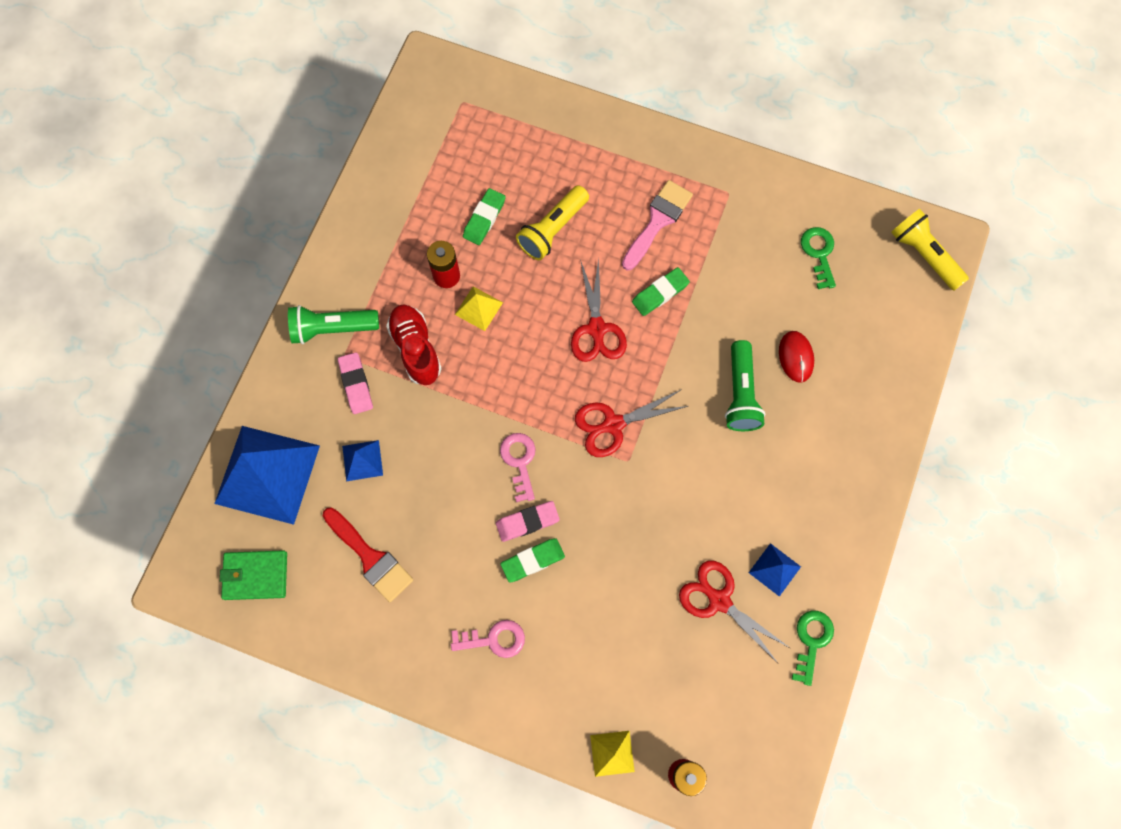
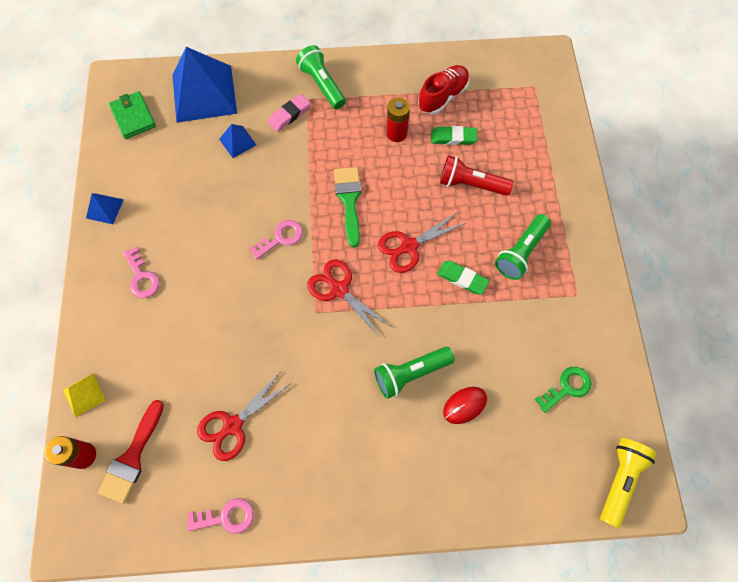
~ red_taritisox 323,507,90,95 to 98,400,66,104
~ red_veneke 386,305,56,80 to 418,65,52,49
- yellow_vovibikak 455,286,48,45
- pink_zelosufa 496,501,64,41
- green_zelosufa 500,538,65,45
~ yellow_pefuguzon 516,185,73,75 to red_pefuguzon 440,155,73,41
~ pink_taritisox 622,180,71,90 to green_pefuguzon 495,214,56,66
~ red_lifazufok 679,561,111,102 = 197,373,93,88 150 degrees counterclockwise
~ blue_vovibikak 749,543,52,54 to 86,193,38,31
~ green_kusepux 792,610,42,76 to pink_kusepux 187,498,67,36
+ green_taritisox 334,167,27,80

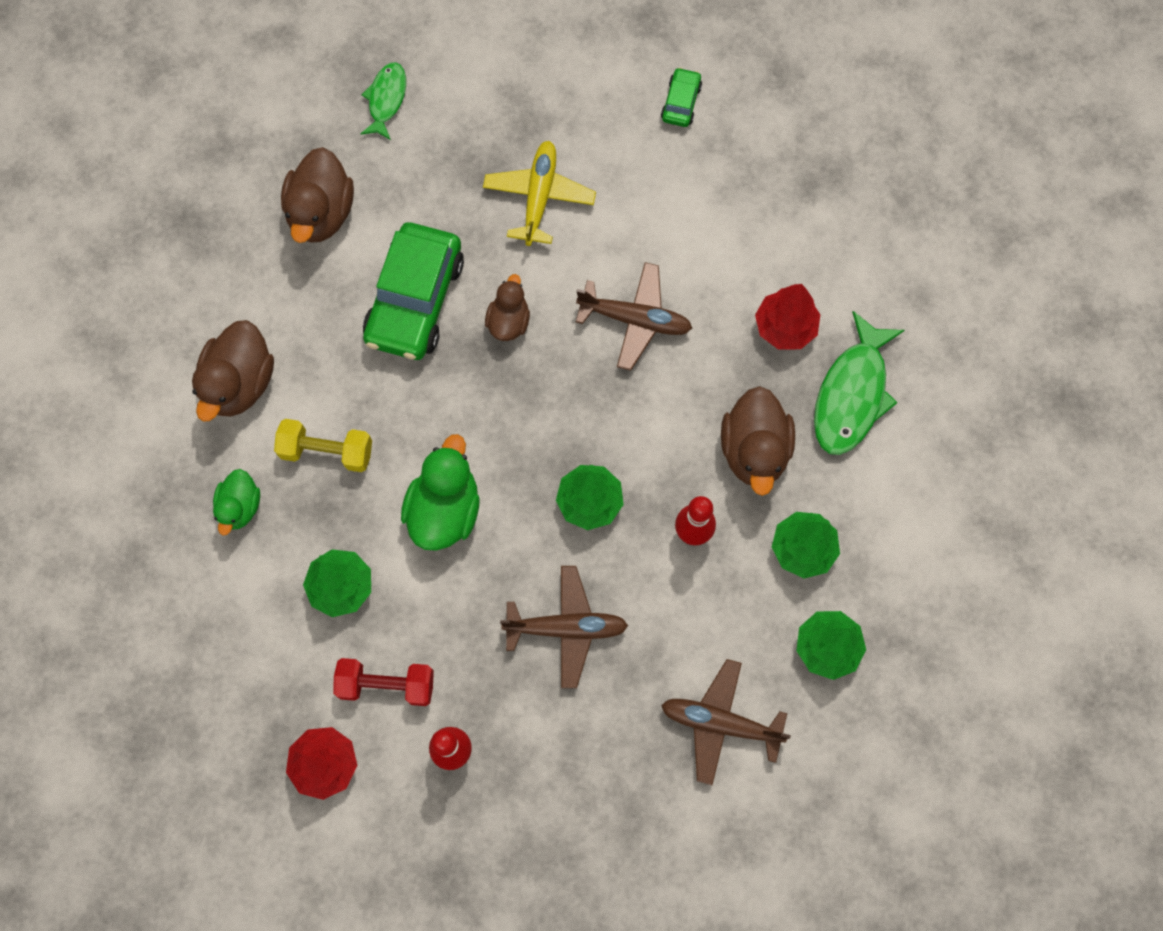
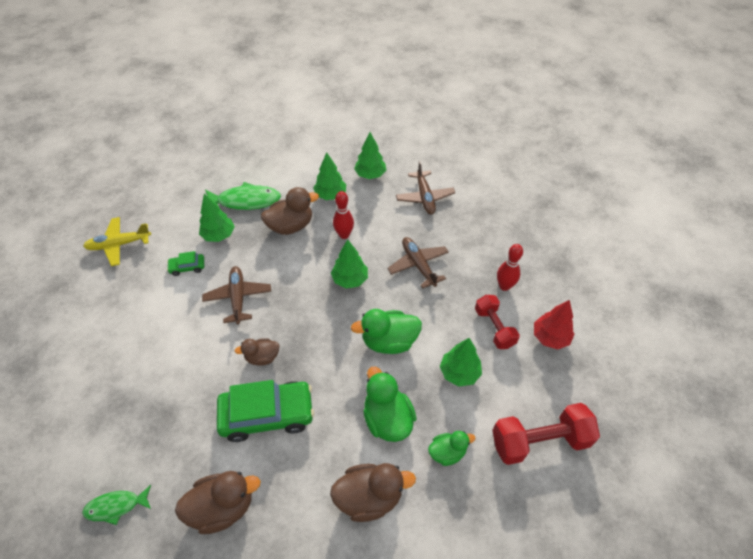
~ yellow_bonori 274,419,98,53 to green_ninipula 363,367,54,75
~ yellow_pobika 483,141,113,105 to 83,217,68,49
~ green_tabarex 661,67,41,60 to 167,251,37,25
~ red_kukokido 755,284,65,66 to green_kukokido 199,194,36,48
+ red_bonori 492,403,108,62

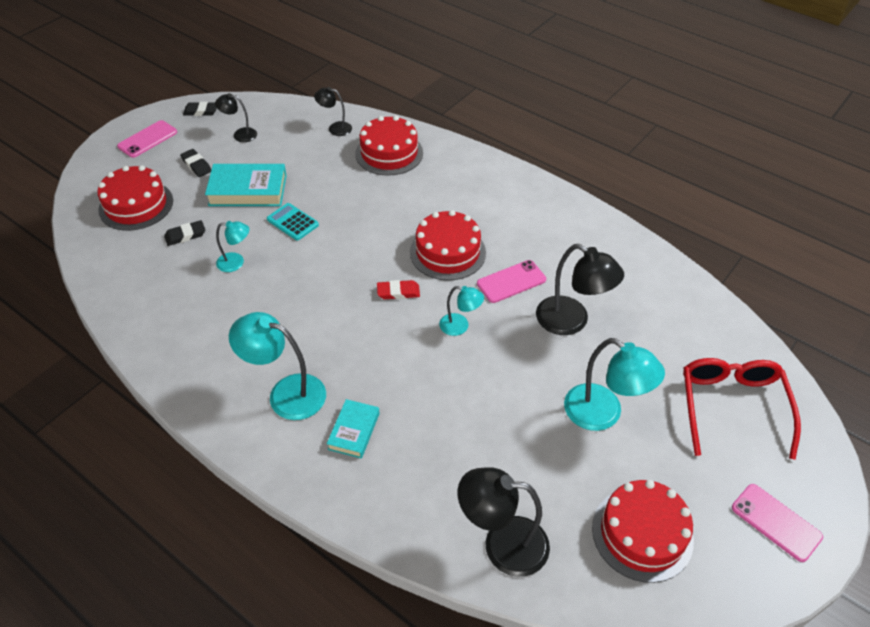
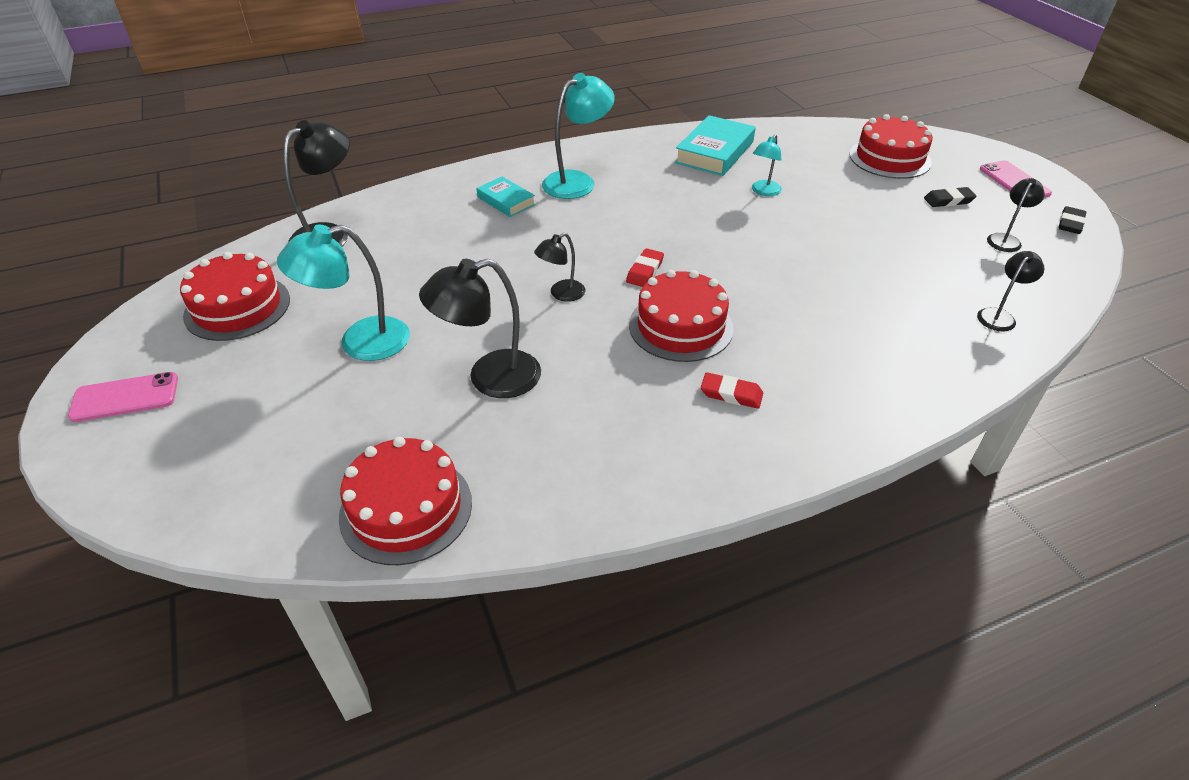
- black_zelosufa 164,220,41,26
~ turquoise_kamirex 205,164,82,42 to 675,115,81,61
- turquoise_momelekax 267,203,52,38
~ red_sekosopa 355,116,68,60 to 339,437,133,128
~ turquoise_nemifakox 439,286,45,50 to black_nemifakox 534,233,52,69
- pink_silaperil 477,260,69,43
- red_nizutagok 683,358,118,102
+ red_zelosufa 701,372,62,37

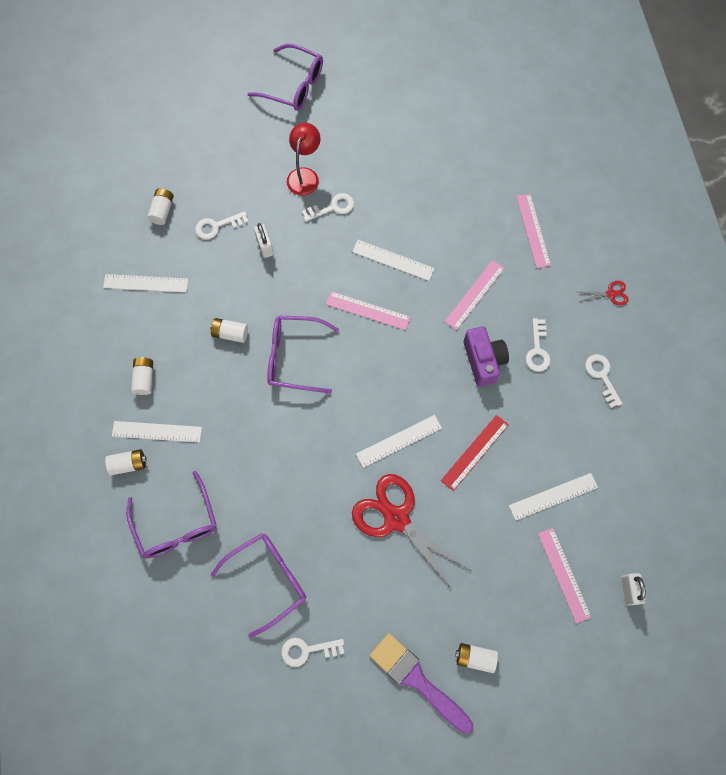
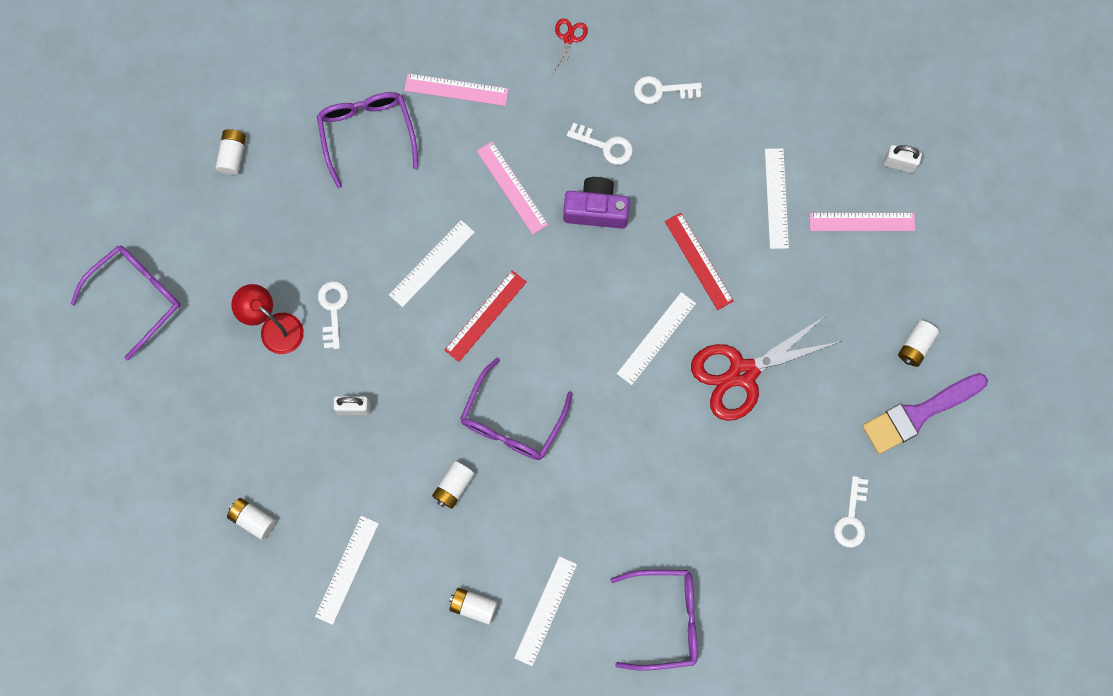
~ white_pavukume 105,449,42,27 to 215,129,31,46
- white_kusepux 195,211,53,29
~ purple_nizutagok 211,533,95,105 to 317,92,102,96
~ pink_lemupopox 326,291,85,39 to red_lemupopox 445,270,82,92
~ white_lemupopox 356,415,86,53 = 617,292,79,93 45 degrees clockwise

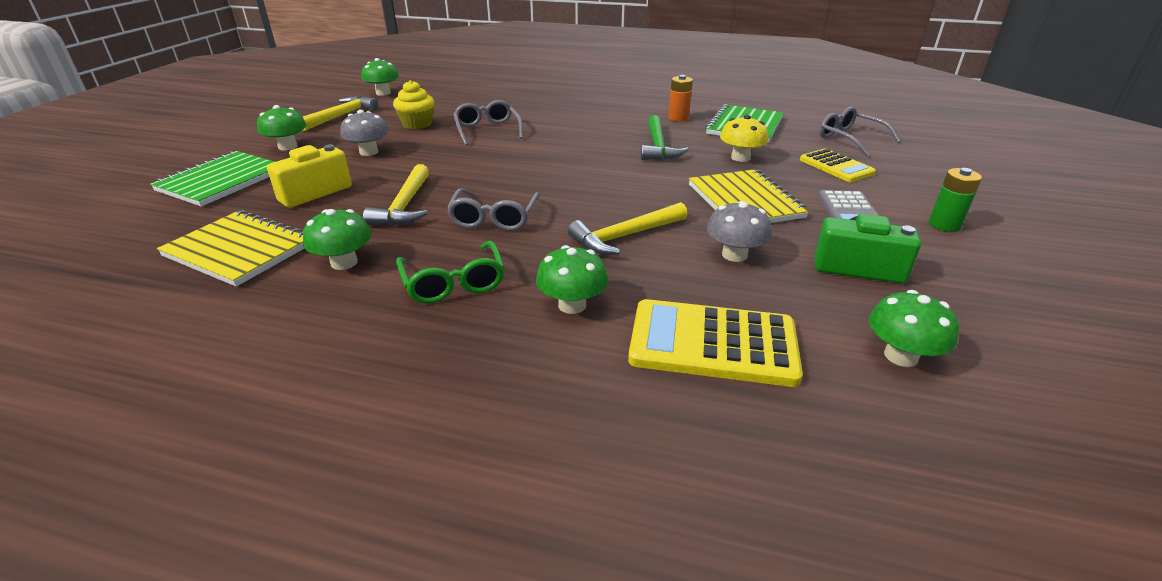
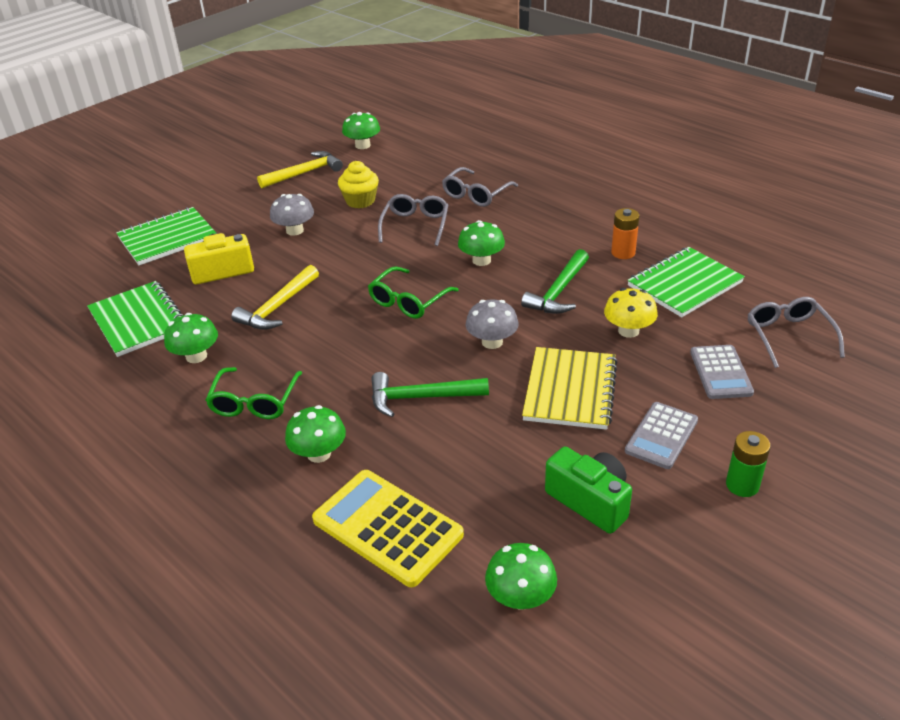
~ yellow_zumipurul 157,210,147,77 to green_zumipurul 87,281,96,76
~ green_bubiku 257,105,50,45 to 458,220,47,46
~ grey_nizutagok 446,188,94,43 to 442,167,76,40
~ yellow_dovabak 568,202,120,53 to green_dovabak 371,372,118,45
~ grey_bubiku 707,201,65,61 to 466,300,53,49
~ yellow_momelekax 800,148,76,34 to grey_momelekax 690,345,64,54
+ green_nizutagok 368,267,91,52

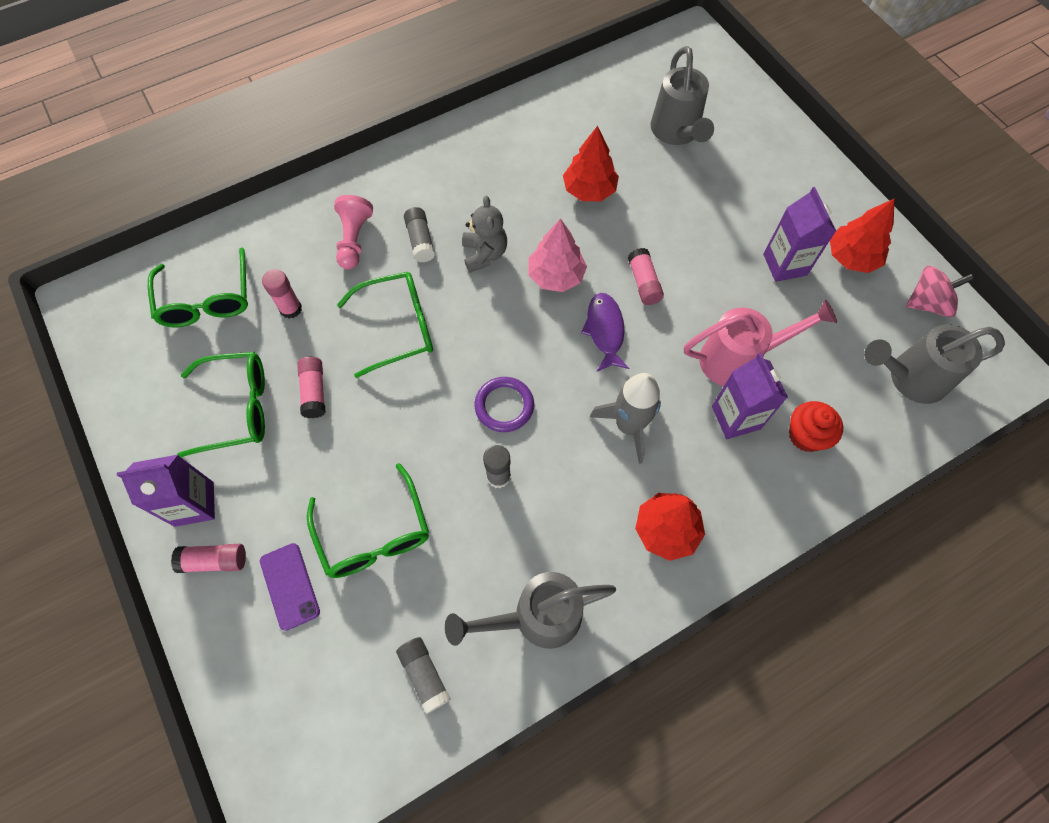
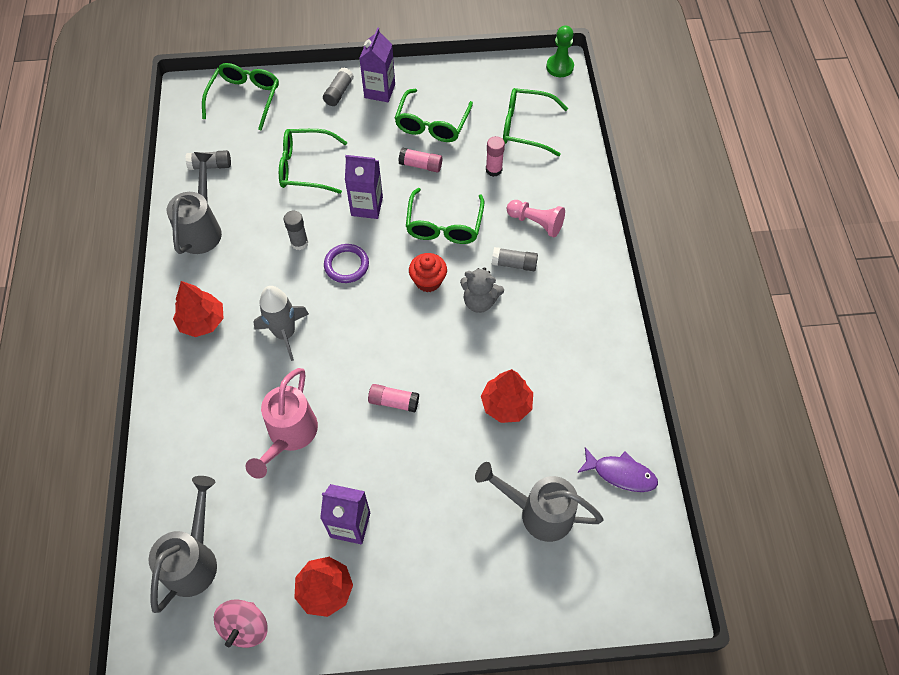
~ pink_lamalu 171,544,75,29 to grey_lamalu 323,68,31,38
- purple_silaperil 260,543,60,88
- pink_kukokido 528,218,59,74
~ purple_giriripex 581,293,48,79 to 577,447,81,45
~ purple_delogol 712,353,76,86 to 345,155,38,64
~ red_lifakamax 789,401,54,51 to 409,253,38,39
+ green_nizutagok 202,63,77,68
+ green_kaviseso 546,25,28,52

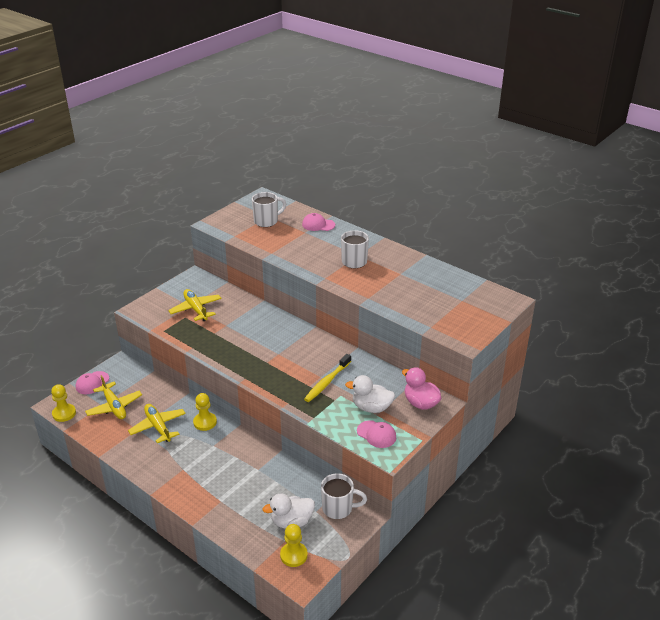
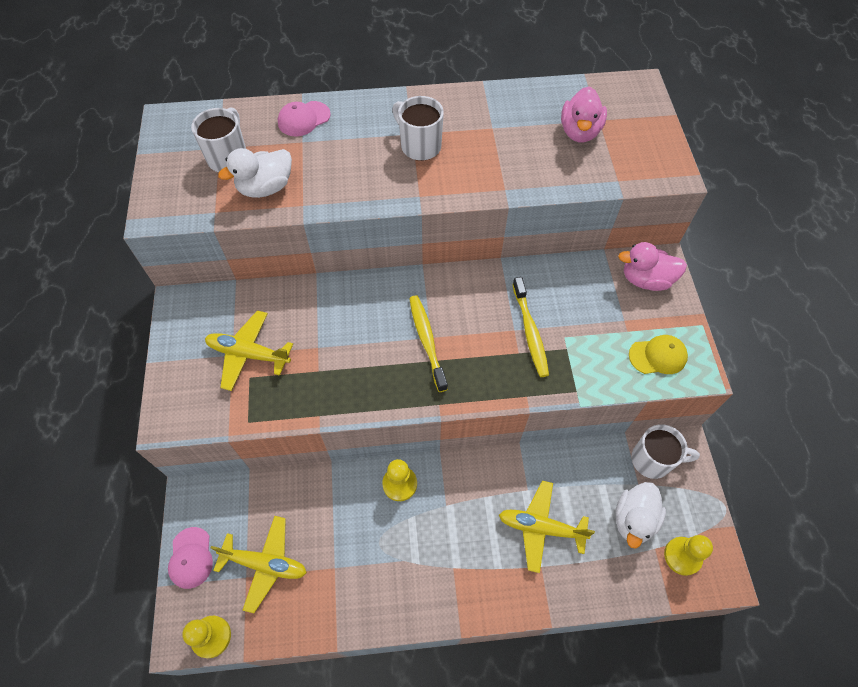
~ yellow_pobika 128,404,58,39 to 499,481,96,92
~ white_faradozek 321,473,46,46 = 631,424,69,55 45 degrees clockwise
~ white_ninipula 345,375,50,38 to 218,148,74,50
~ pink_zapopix 357,420,39,28 to yellow_zapopix 629,335,59,39
+ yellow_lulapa 409,295,39,97
+ pink_ninipula 561,86,46,56

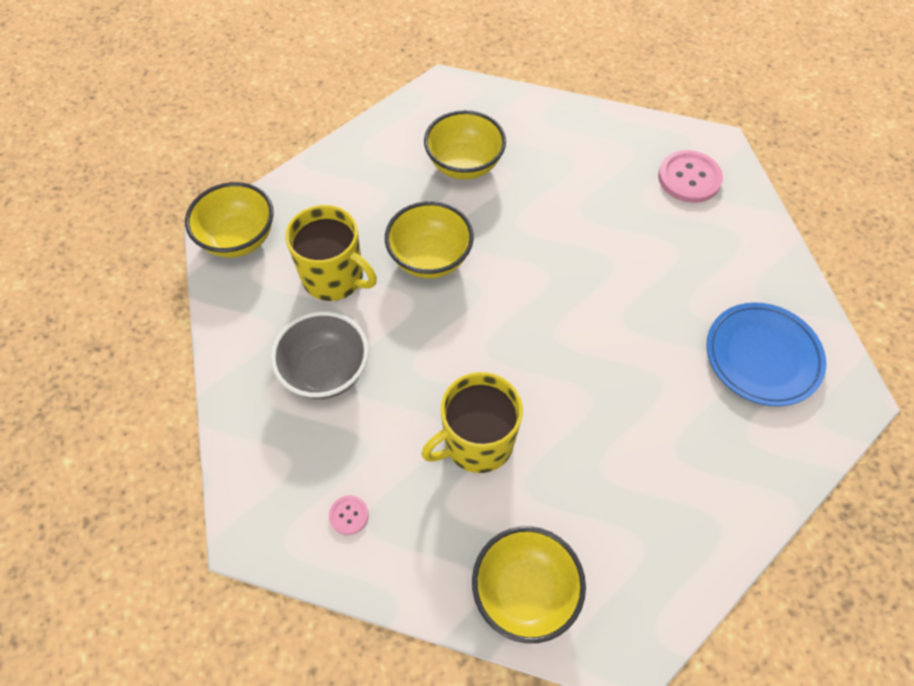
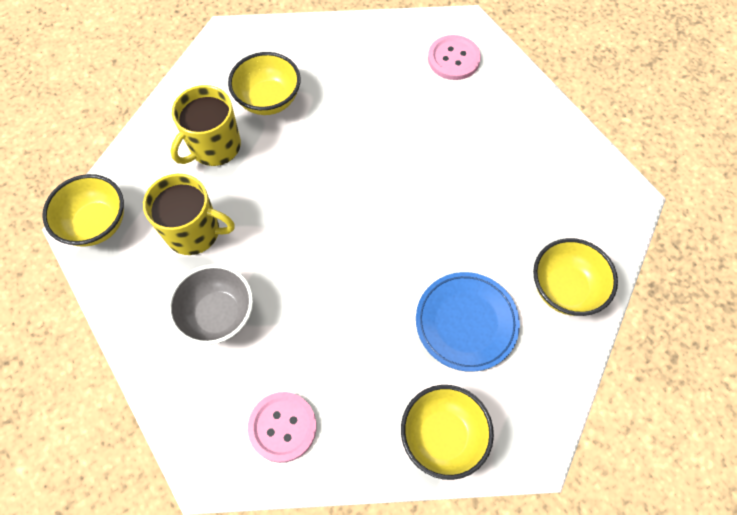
~ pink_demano 329,495,40,40 = 248,392,69,71 x2.04
~ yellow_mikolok 385,201,89,78 to 533,238,85,78
~ yellow_faradozek 421,372,102,101 to 171,85,70,81
~ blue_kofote 706,302,120,104 to 416,272,104,100

